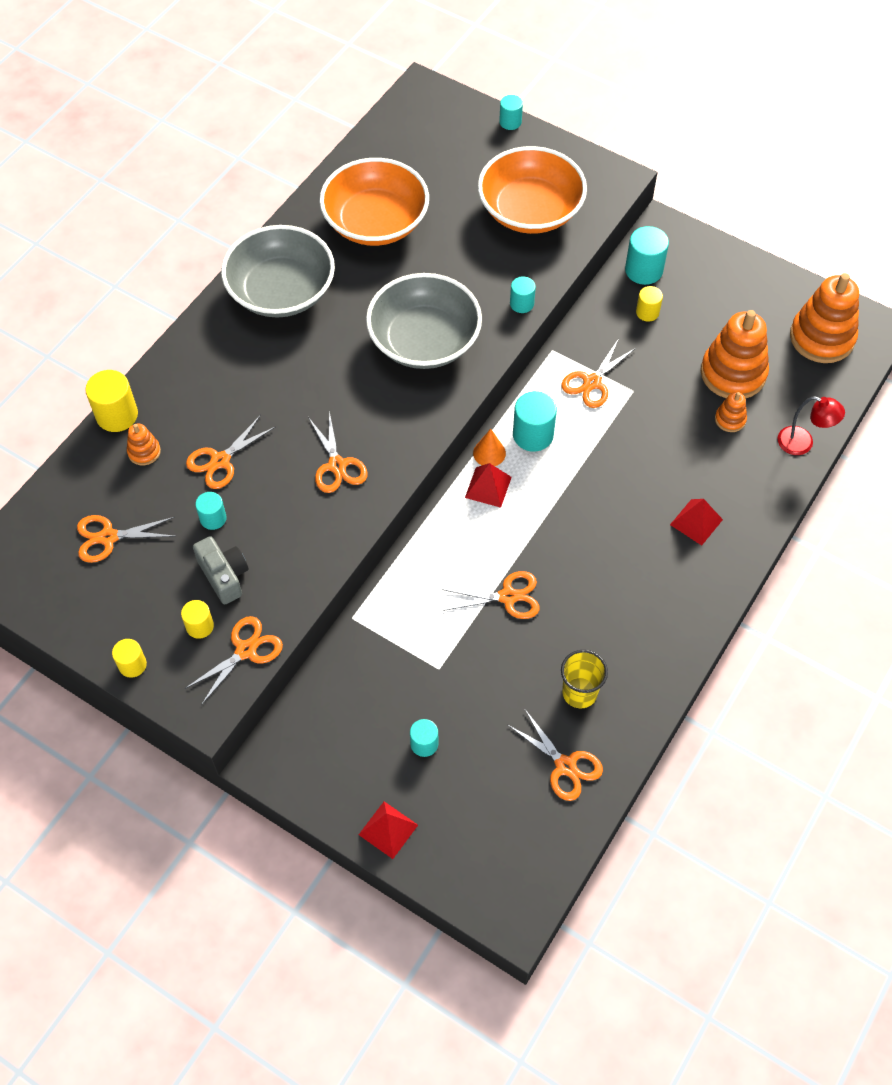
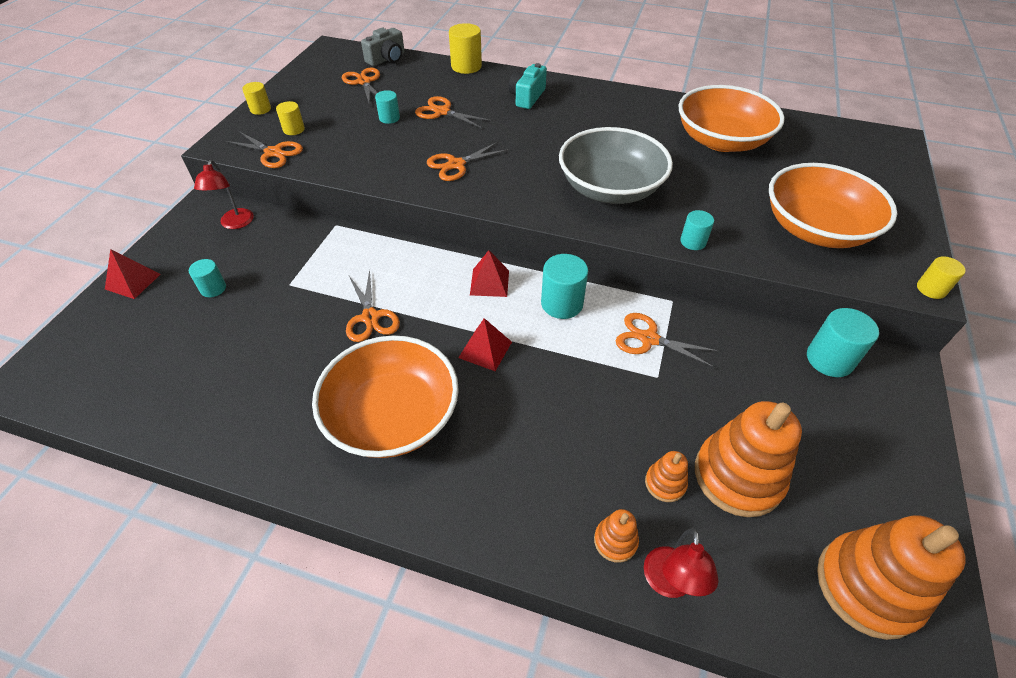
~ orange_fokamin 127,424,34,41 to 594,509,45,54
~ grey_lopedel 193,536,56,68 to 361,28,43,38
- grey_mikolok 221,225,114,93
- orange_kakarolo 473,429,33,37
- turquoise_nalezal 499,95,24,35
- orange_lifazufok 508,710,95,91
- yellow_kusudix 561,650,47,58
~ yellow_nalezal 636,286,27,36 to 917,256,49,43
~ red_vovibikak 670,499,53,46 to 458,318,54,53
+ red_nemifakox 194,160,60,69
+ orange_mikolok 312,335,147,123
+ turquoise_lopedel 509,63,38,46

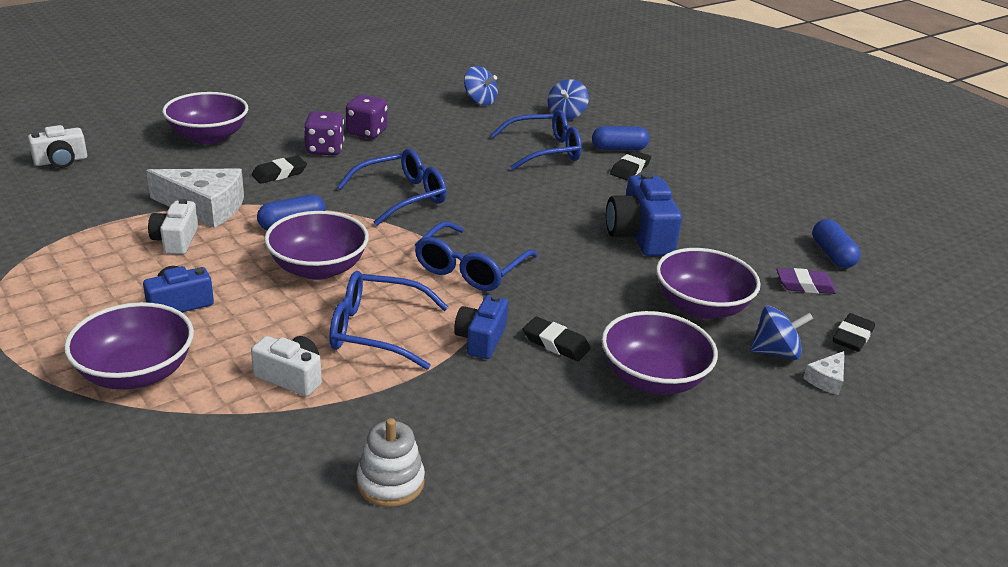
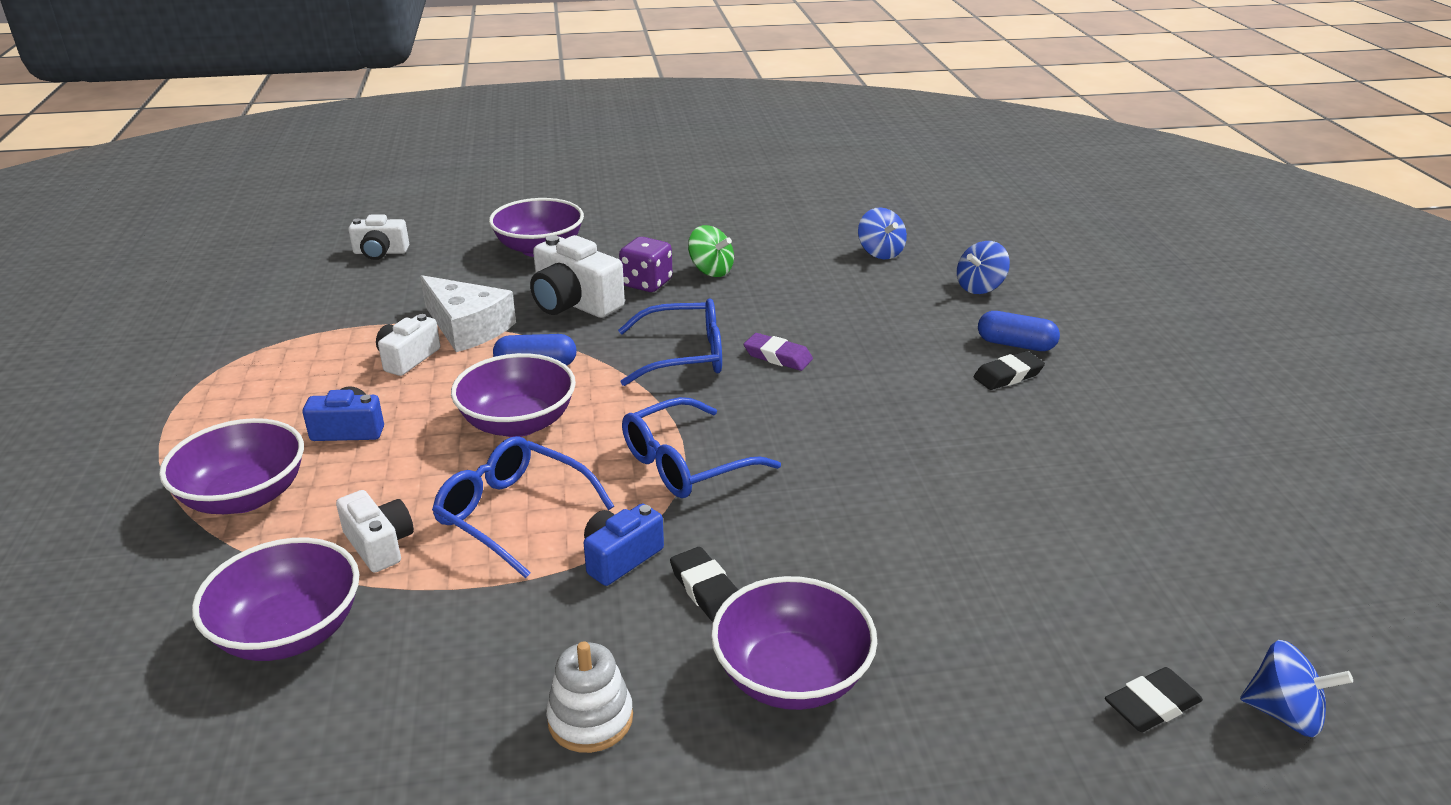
~ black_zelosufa 252,156,55,28 to white_lopedel 530,235,95,83
~ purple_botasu 346,95,41,44 to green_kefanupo 688,225,46,52
~ white_fokamin 357,418,68,89 to 546,641,87,112
- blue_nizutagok 491,110,91,60
- blue_lopedel 606,172,76,84
~ purple_mikolok 656,248,105,71 to 192,538,167,123
~ blue_kefanupo 750,306,64,54 to 1240,640,113,97
~ purple_zelosufa 776,268,61,26 to 744,333,69,38
- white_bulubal 803,351,42,44
- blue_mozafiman 812,219,49,49

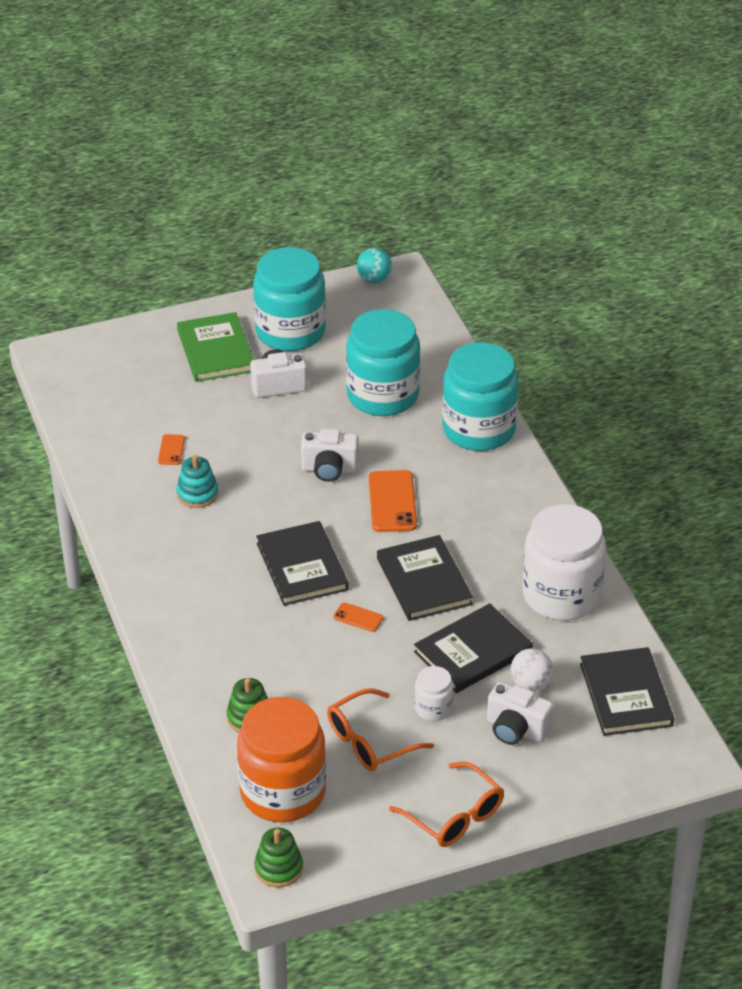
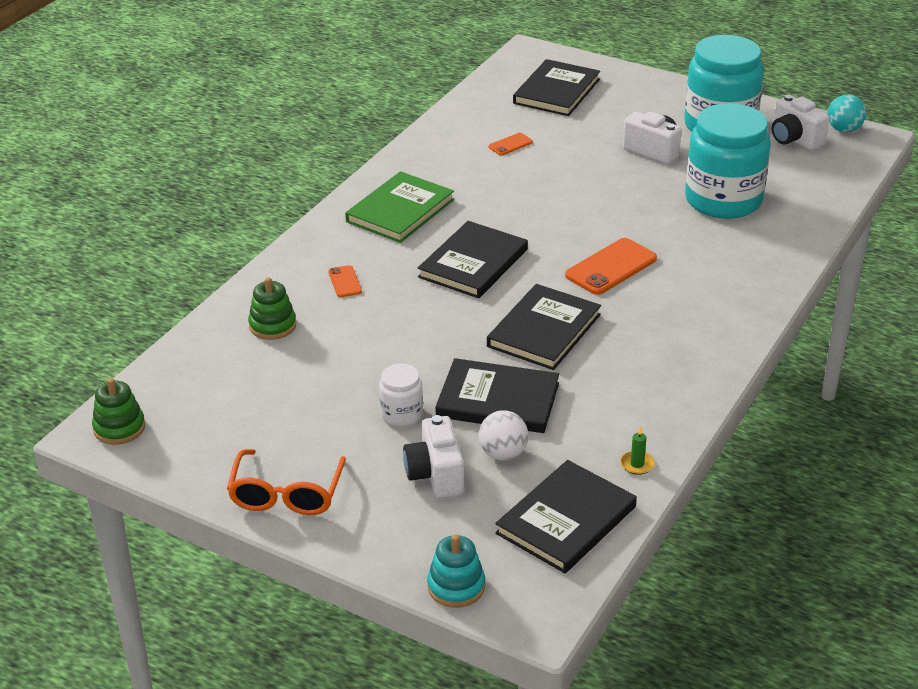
~ turquoise_fokamin 176,455,42,53 to 427,534,58,74
~ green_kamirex 177,312,77,70 to 345,171,109,72
- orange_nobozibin 237,697,89,125
~ white_lopedel 301,429,58,53 to 772,95,57,56
- orange_nizutagok 327,688,107,83
~ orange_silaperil 334,602,49,30 to 328,265,34,32
- turquoise_nobozibin 442,342,77,109
- white_nobozibin 522,504,84,116
+ black_kamirex 513,59,87,57
+ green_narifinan 620,425,35,50

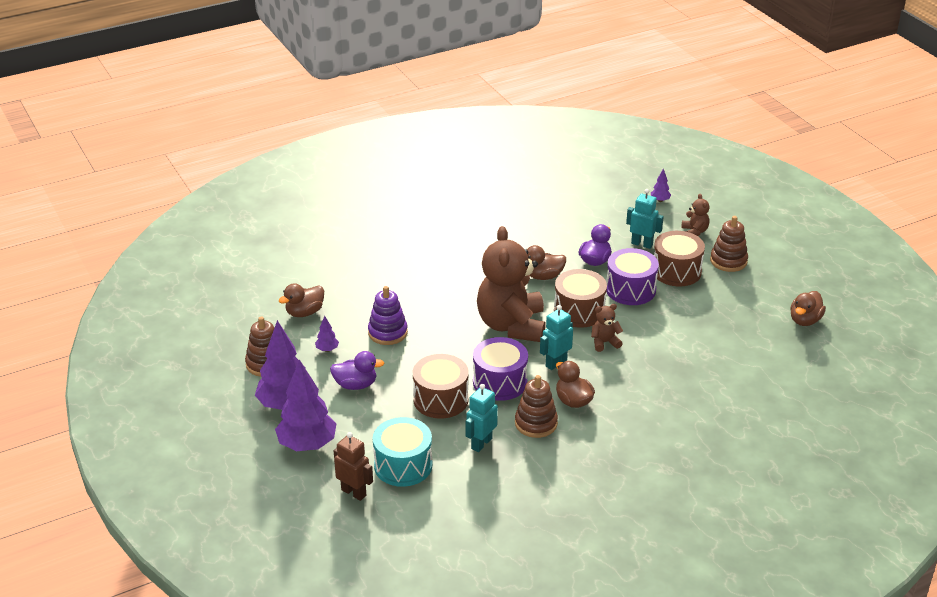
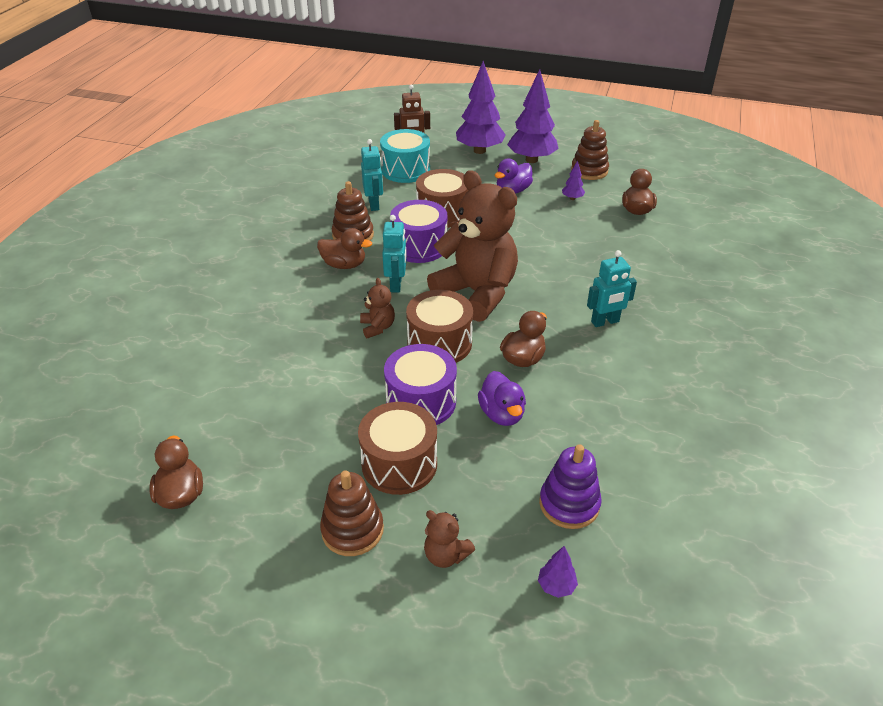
~ purple_fokamin 368,286,40,59 to 539,444,63,85
~ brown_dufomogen 591,304,32,48 = 360,278,35,60 45 degrees counterclockwise
~ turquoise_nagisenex 626,189,38,60 to 587,250,50,77

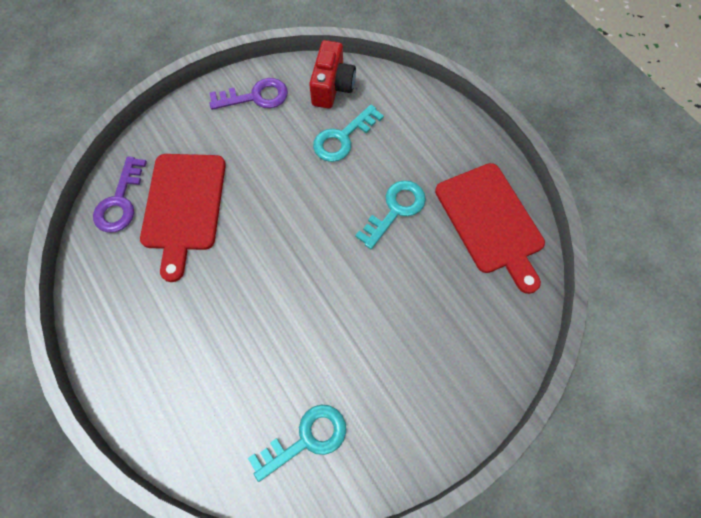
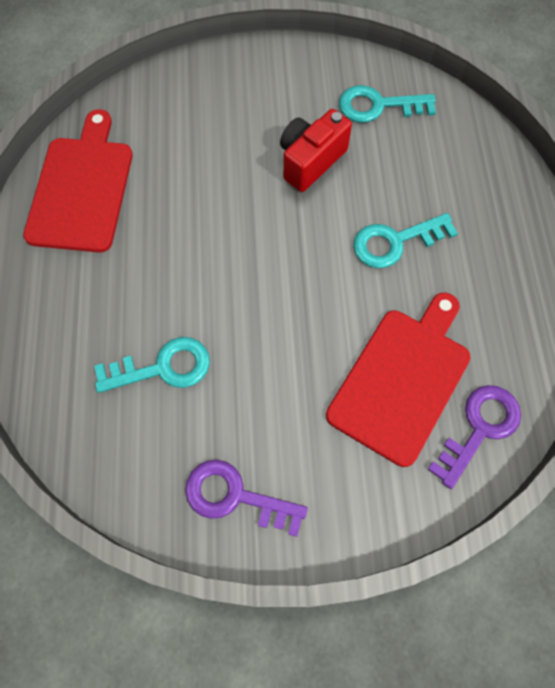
~ red_lopedel 309,40,47,69 to 280,109,72,83
~ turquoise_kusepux 355,180,71,69 to 353,213,105,55

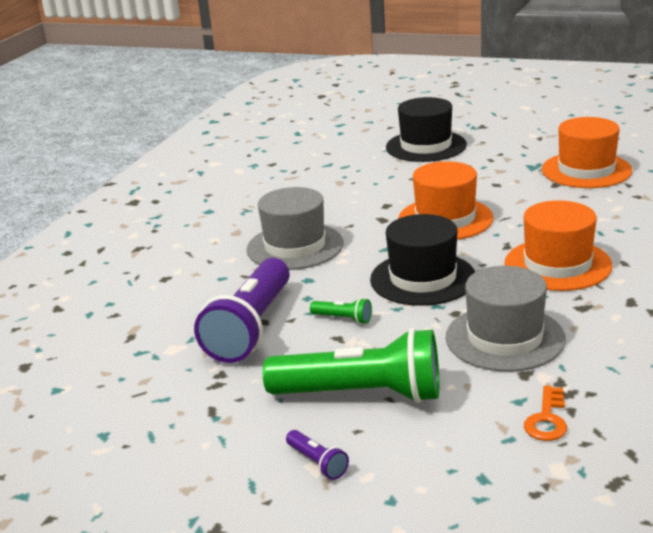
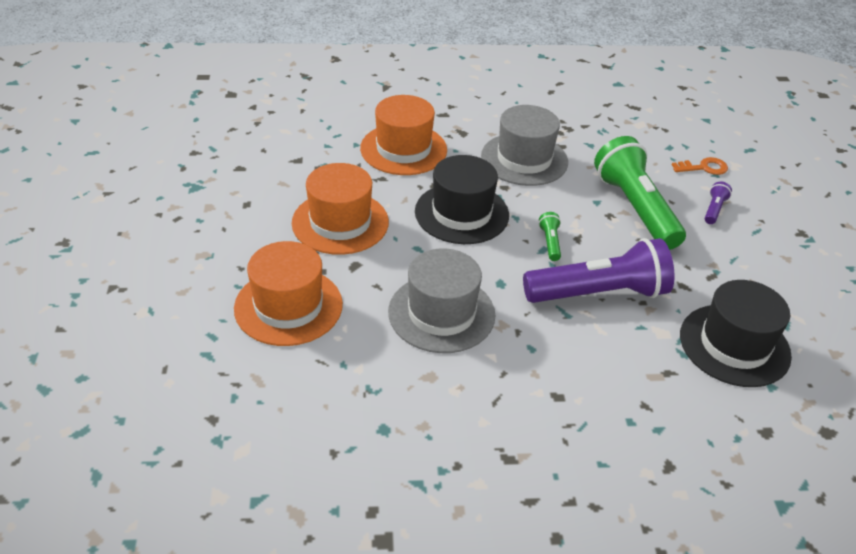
~ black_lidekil 386,97,81,65 to 680,280,112,107
~ orange_kusepux 524,386,43,55 to 672,157,56,18
~ orange_lidekil 542,117,90,71 to 234,241,109,105

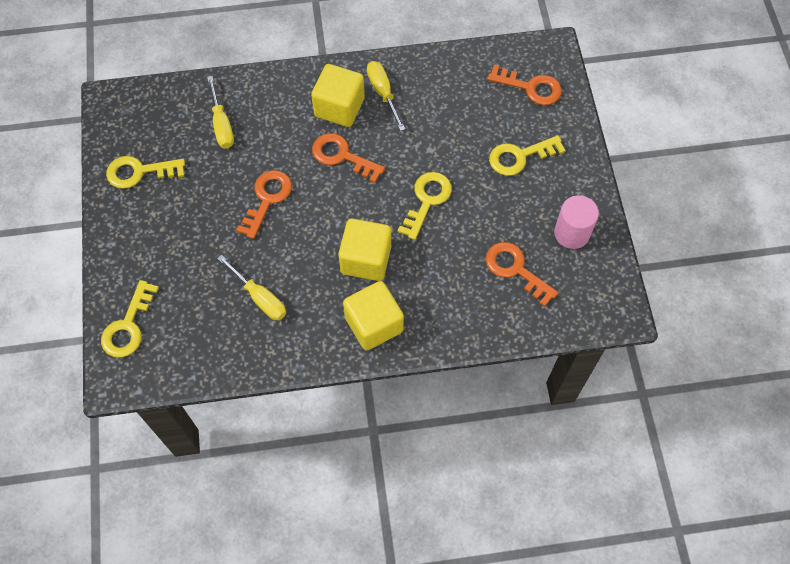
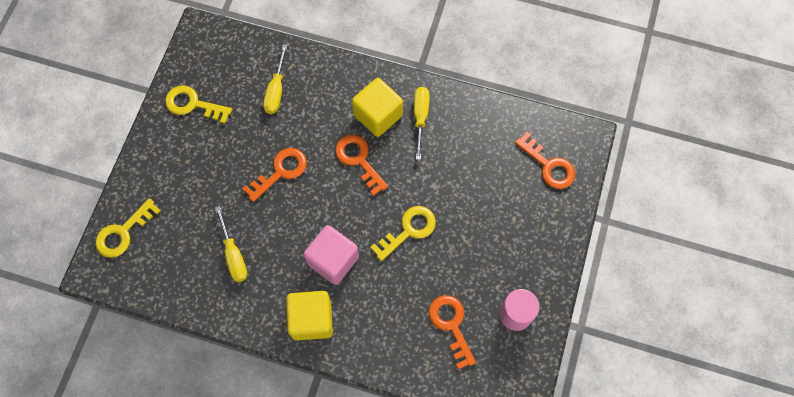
~ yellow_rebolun 338,219,53,62 to pink_rebolun 303,225,56,60
- yellow_kusepux 489,135,77,41

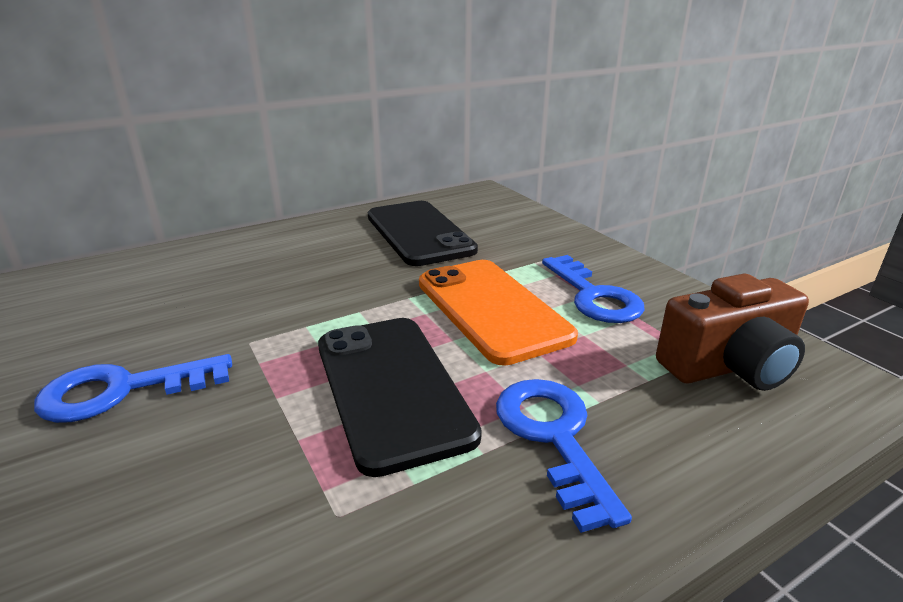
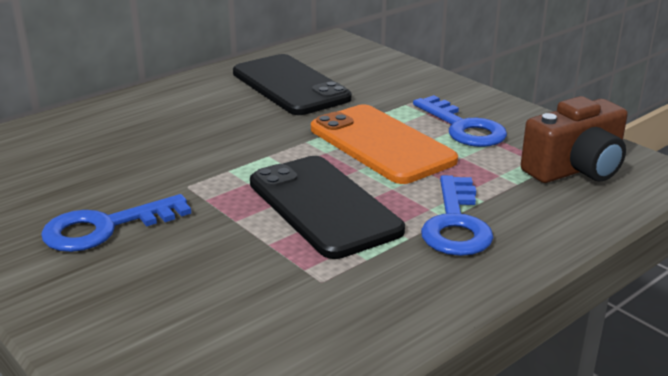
~ blue_kusepux 496,379,136,154 = 421,175,73,81 150 degrees counterclockwise

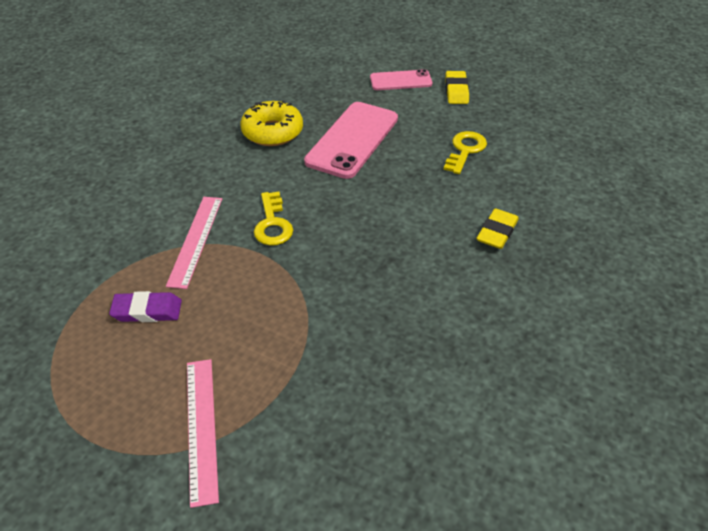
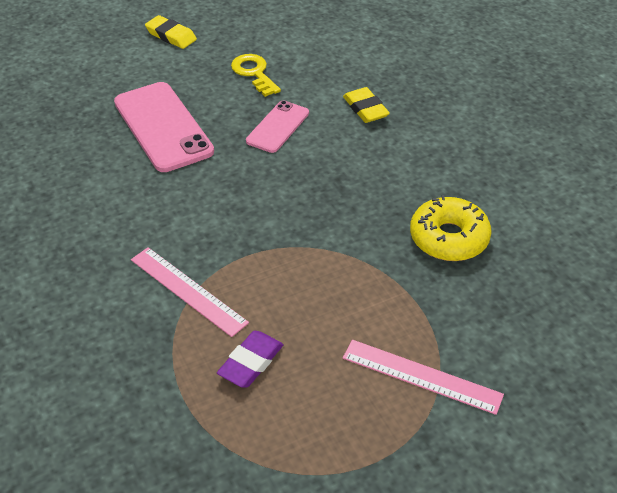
~ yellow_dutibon 240,101,63,45 to 410,195,82,66
- yellow_kusepux 254,192,39,54
~ pink_silaperil 370,69,62,21 to 246,101,63,52

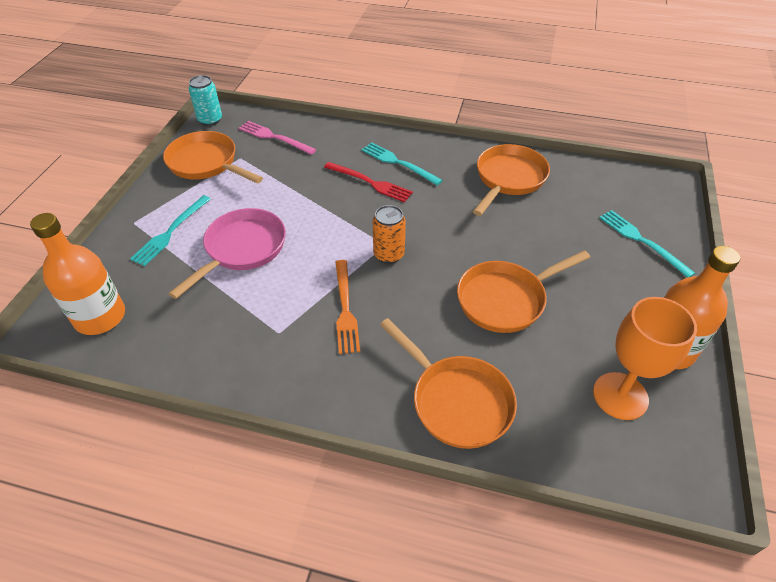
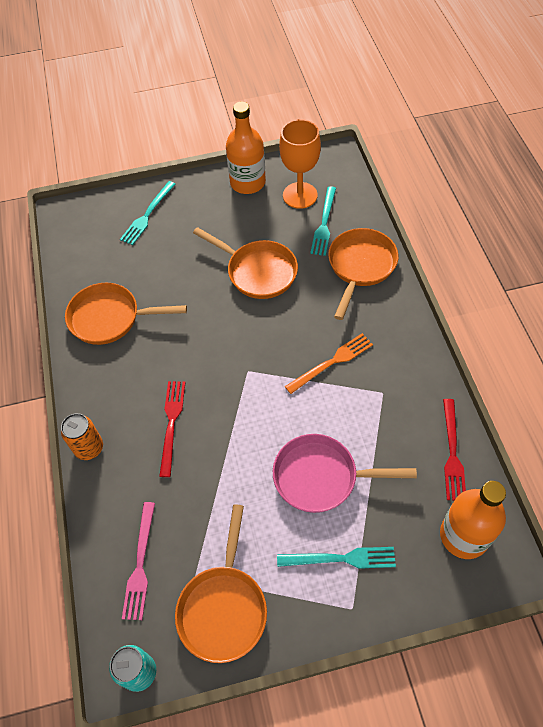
~ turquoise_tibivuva 361,142,82,43 to 310,186,26,70
~ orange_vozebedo 373,205,33,59 to 61,413,42,47
+ red_tibivuva 443,399,23,102

